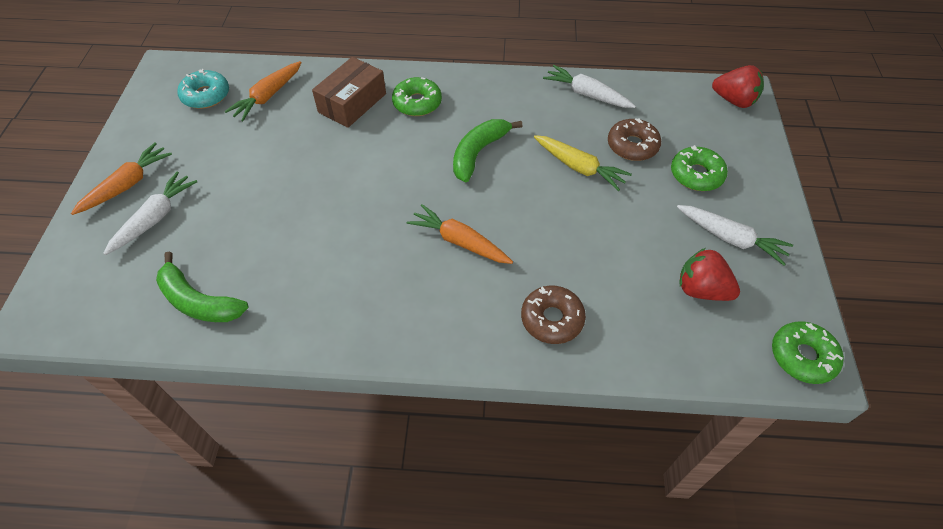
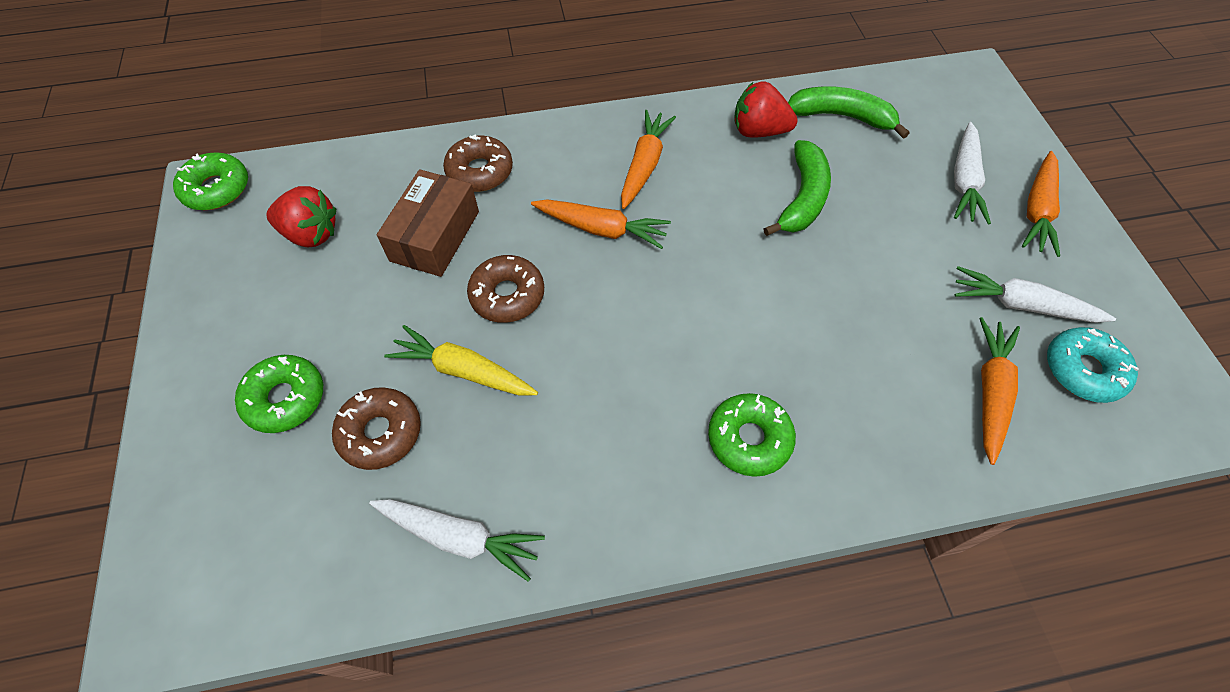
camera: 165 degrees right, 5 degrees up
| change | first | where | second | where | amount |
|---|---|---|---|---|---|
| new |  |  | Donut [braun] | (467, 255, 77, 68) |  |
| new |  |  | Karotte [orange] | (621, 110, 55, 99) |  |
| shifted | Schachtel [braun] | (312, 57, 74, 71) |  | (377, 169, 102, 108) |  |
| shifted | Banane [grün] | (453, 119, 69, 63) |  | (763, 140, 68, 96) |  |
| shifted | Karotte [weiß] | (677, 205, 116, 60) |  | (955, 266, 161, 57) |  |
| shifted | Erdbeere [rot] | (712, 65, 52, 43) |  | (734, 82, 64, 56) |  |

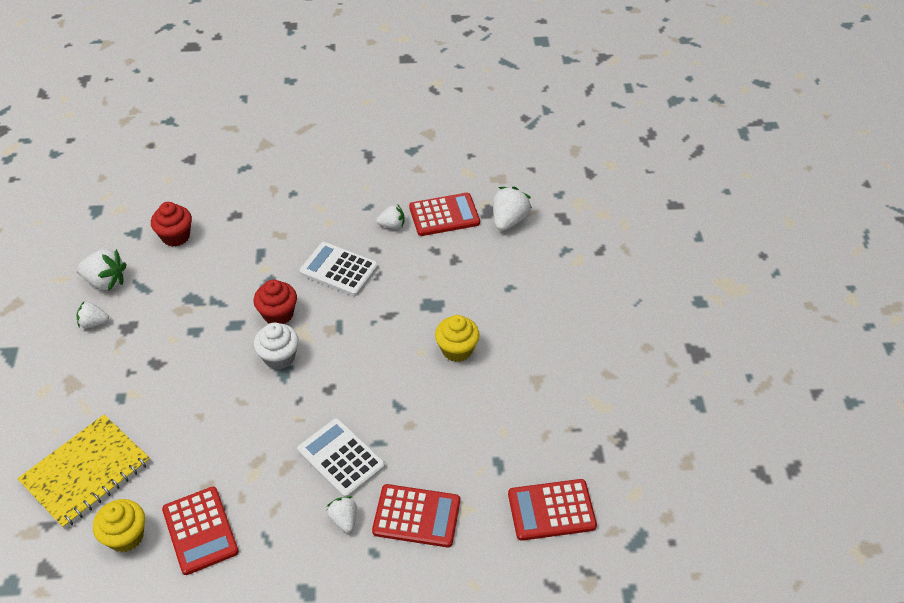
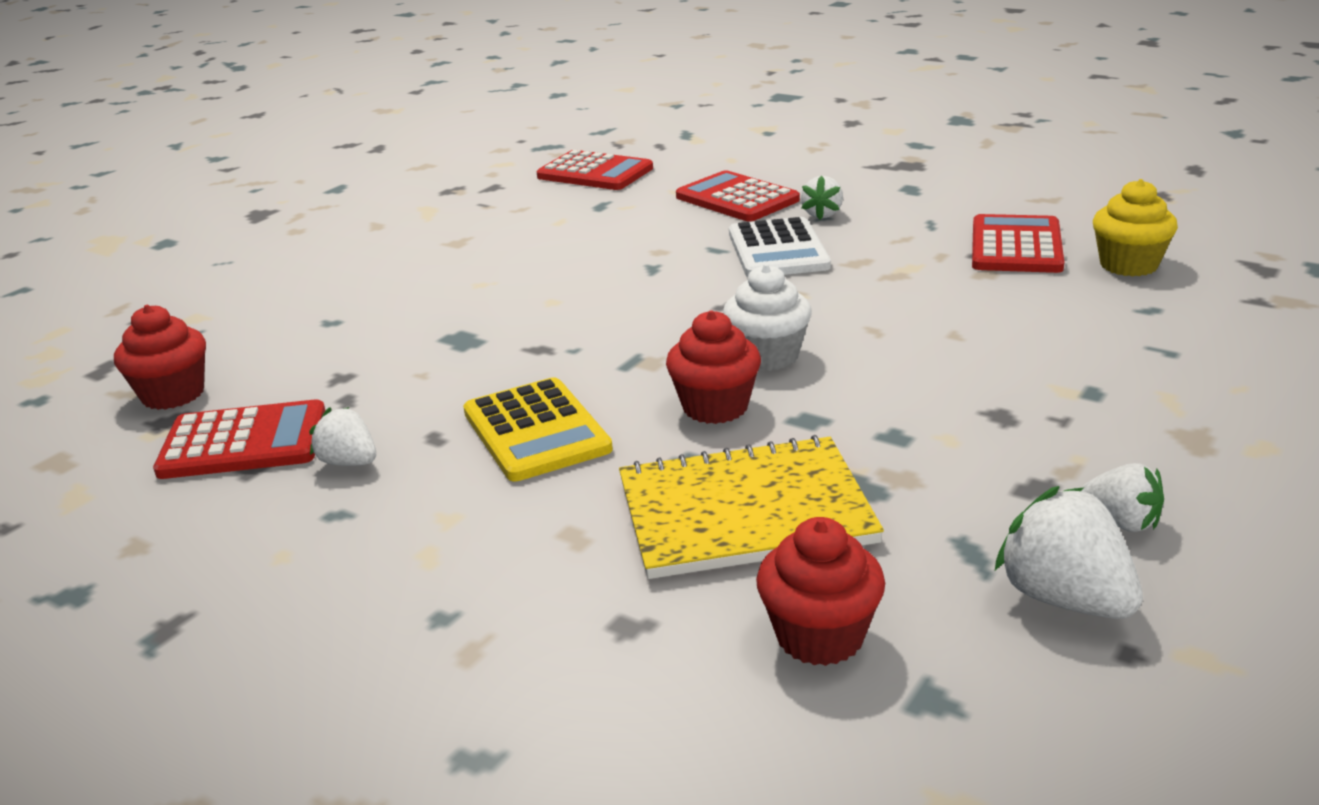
camera: 140 degrees left, 20 degrees down
| change | first | where | second | where | amount |
|---|---|---|---|---|---|
| gone | Muffin [gelb] | (435, 315, 45, 47) |  |  |  |
| shifted | Notizbuch [gelb] | (17, 415, 133, 114) |  | (619, 435, 265, 144) |  |
| swapped | Erdbeere [weiß] | (493, 187, 39, 44) | Muffin [rot] | (114, 305, 92, 105) |  |
| repainted | Taschenrechner [weiß] | (300, 242, 78, 54) | Taschenrechner [gelb] | (463, 377, 150, 104) |  |
| rotated | Taschenrechner [rot] | (409, 193, 71, 43) |  | (153, 399, 173, 80) | 150 degrees clockwise |

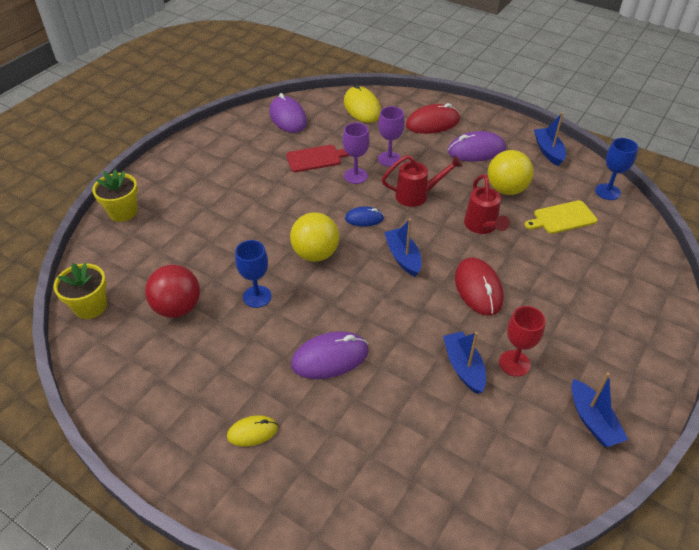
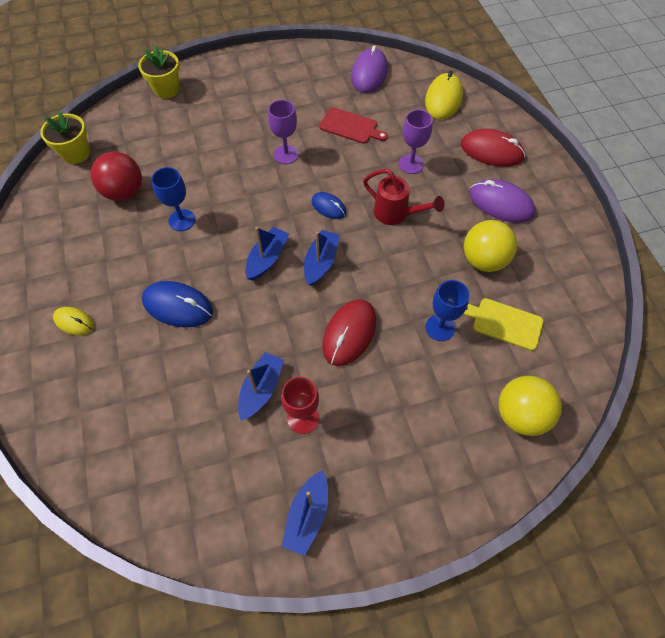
camera: 40 degrees right, 15 degrees up
| change | first | where | second | where | amount |
|---|---|---|---|---|---|
| gone | Gießkanne [rot] | (464, 174, 46, 60) |  |  |  |
| shifted | Ball [gelb] | (290, 212, 49, 50) |  | (498, 376, 64, 60) |  |
| shifted | Kelch [lila] | (343, 123, 27, 61) |  | (268, 100, 31, 64) |  |
| shifted | Boot [blau] | (534, 112, 32, 54) |  | (245, 227, 44, 54) |  |
| shifted | Kelch [blau] | (595, 138, 43, 62) |  | (425, 280, 45, 61) |  |
| repainted | Computermaus [lila] | (291, 331, 78, 48) | Computermaus [blau] | (142, 281, 71, 47) |  |

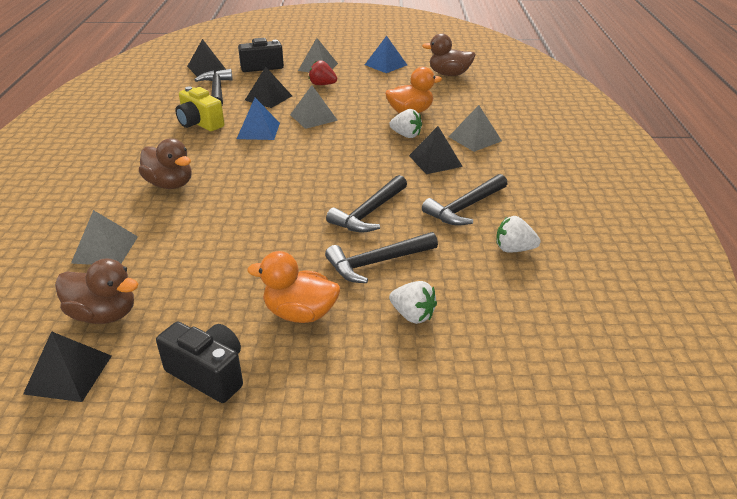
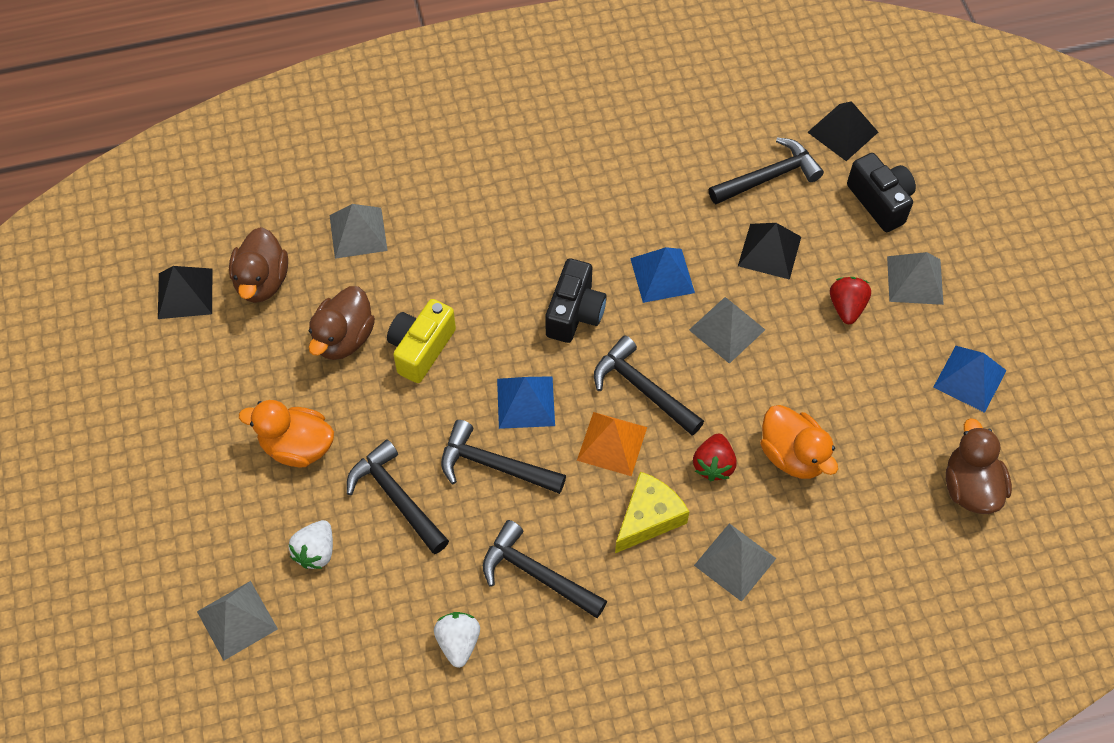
camera: 75 degrees right, 25 degrees up
| change | first | where | second | where | amount |
|---|---|---|---|---|---|
| new |  |  | Pyramide [grau] | (197, 581, 81, 80) |  |
| new |  |  | Pyramide [blau] | (497, 376, 58, 53) |  |
| new |  |  | Pyramide [orange] | (577, 412, 70, 64) |  |
| new |  |  | Hammer [schwarz] | (594, 336, 110, 100) |  |
| shifted | Ente [braun] | (139, 138, 53, 51) |  | (309, 286, 66, 74) |  |
| shifted | Kamera [schwarz] | (156, 322, 87, 81) |  | (545, 258, 62, 85) |  |
| shifted | Kamera [gelb] | (176, 86, 48, 45) |  | (387, 299, 69, 84) |  |
| swapped | Pyramide [schwarz] | (409, 126, 54, 48) | Käse [gelb] | (615, 471, 74, 82) |  |
| repainted | Erdbeere [weiß] | (389, 109, 33, 29) | Erdbeere [rot] | (693, 433, 44, 48) |  |
| rotated | Ente [orange] | (247, 251, 93, 72) |  | (239, 400, 95, 67) | 75 degrees counterclockwise |

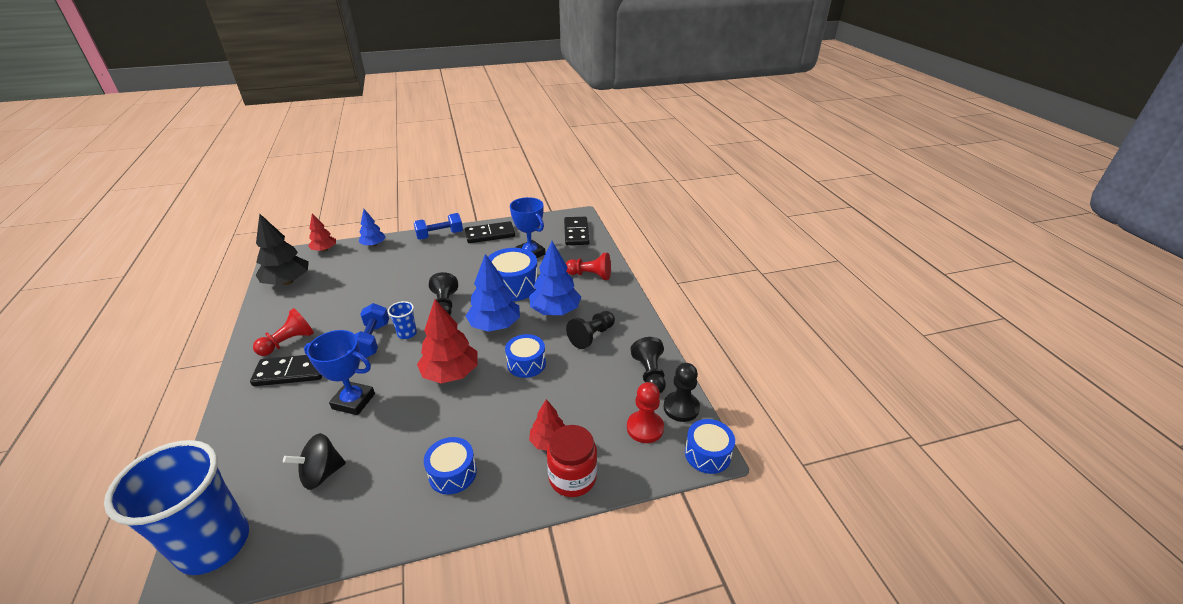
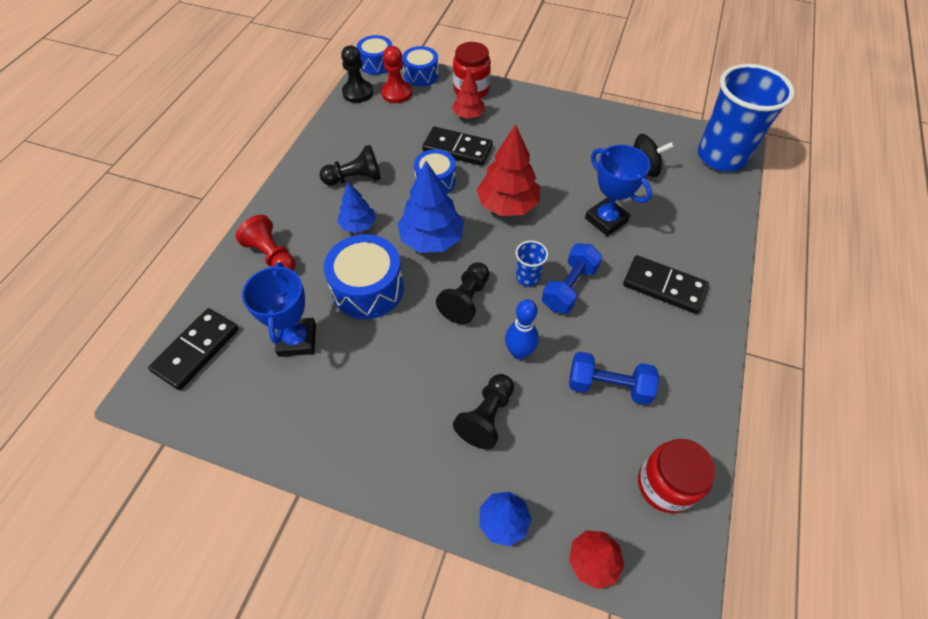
camera: 145 degrees left, 20 degrees up
| change | first | where | second | where | amount |
|---|---|---|---|---|---|
| gone | Bauer [rot] | (253, 308, 61, 48) |  |  |  |
| new |  |  | Bowlingkegel [blau] | (505, 299, 34, 61) |  |
| shifted | Hantel [blau] | (414, 213, 49, 27) |  | (569, 352, 90, 53) |  |
| shifted | Trommel [blau] | (424, 437, 53, 58) |  | (402, 46, 37, 40) |  |
| shifted | Dominostein [schwarz] | (465, 221, 50, 22) |  | (422, 127, 71, 39) |  |
| shifted | Bauer [schwarz] | (630, 337, 36, 56) |  | (453, 374, 61, 75) |  |
| swapped | Baum [schwarz] | (256, 214, 53, 71) | Einmachglas [rot] | (638, 439, 78, 74) |  |
| scaled | Baum [blau] | (529, 241, 52, 74) |  | (337, 182, 39, 51) | x0.59 |

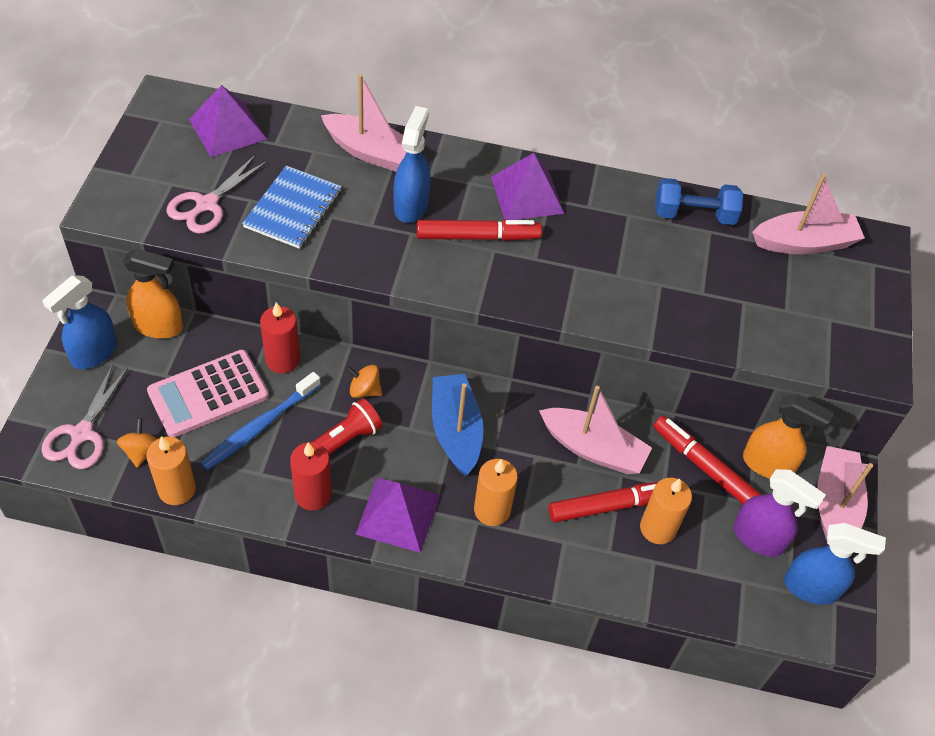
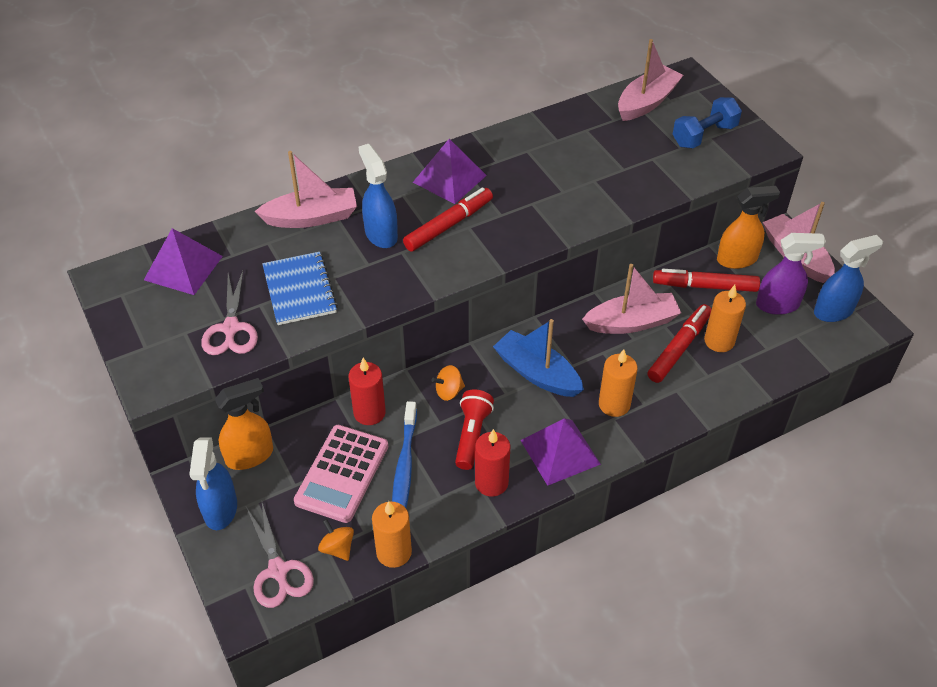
camera: 35 degrees left, 5 degrees down
| change | first | where | second | where | amount |
|---|---|---|---|---|---|
| shifted | Hantel [blau] | (655, 178, 88, 47) |  | (672, 97, 70, 52) |  |

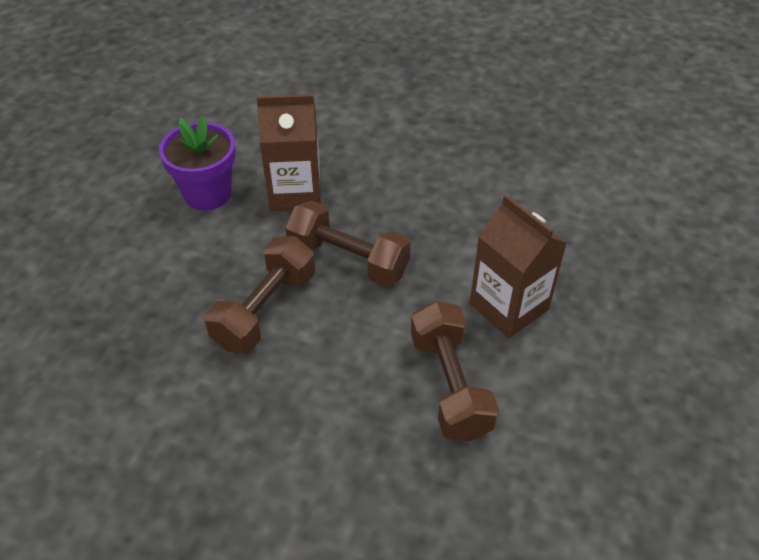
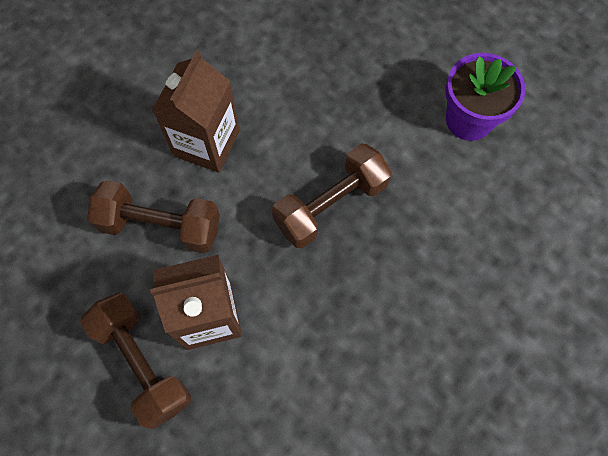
camera: 115 degrees right, 20 degrees up
| change | first | where | second | where | amount |
|---|---|---|---|---|---|
| shifted | Hantel [braun] | (205, 236, 110, 118) |  | (80, 293, 111, 136) |  |
| shifted | Getränkekarton [braun] | (256, 94, 65, 117) |  | (152, 50, 88, 123) |  |

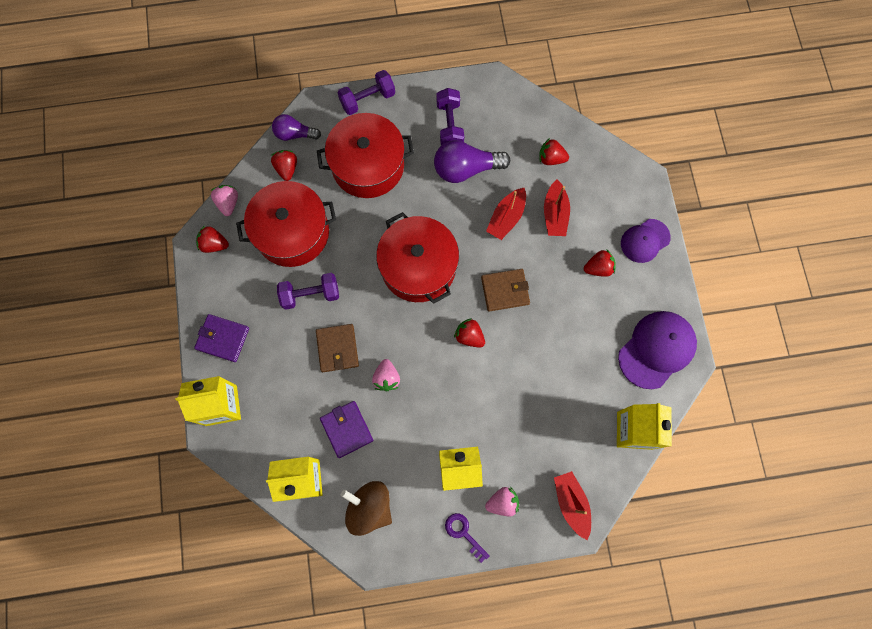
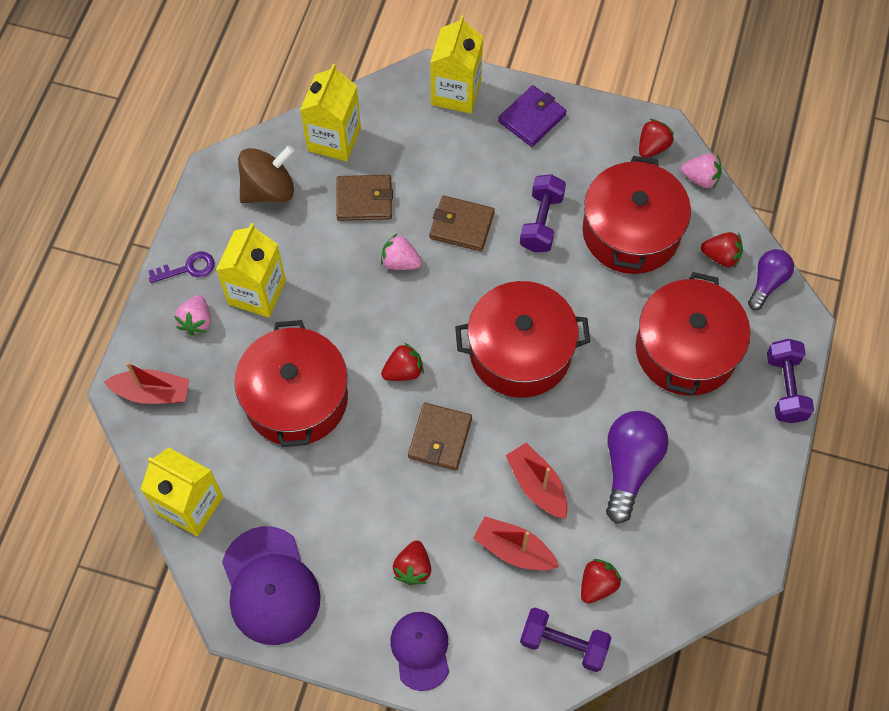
camera: 115 degrees right, 10 degrees down
| change | first | where | second | where | amount |
|---|---|---|---|---|---|
| new |  |  | Kochtopf [rot] | (234, 320, 114, 127) |  |
| shifted | Hantel [lila] | (436, 88, 28, 57) |  | (520, 607, 91, 65) |  |
| repainted | Geldbörse [lila] | (320, 401, 53, 57) | Geldbörse [braun] | (336, 175, 57, 46) |  |

